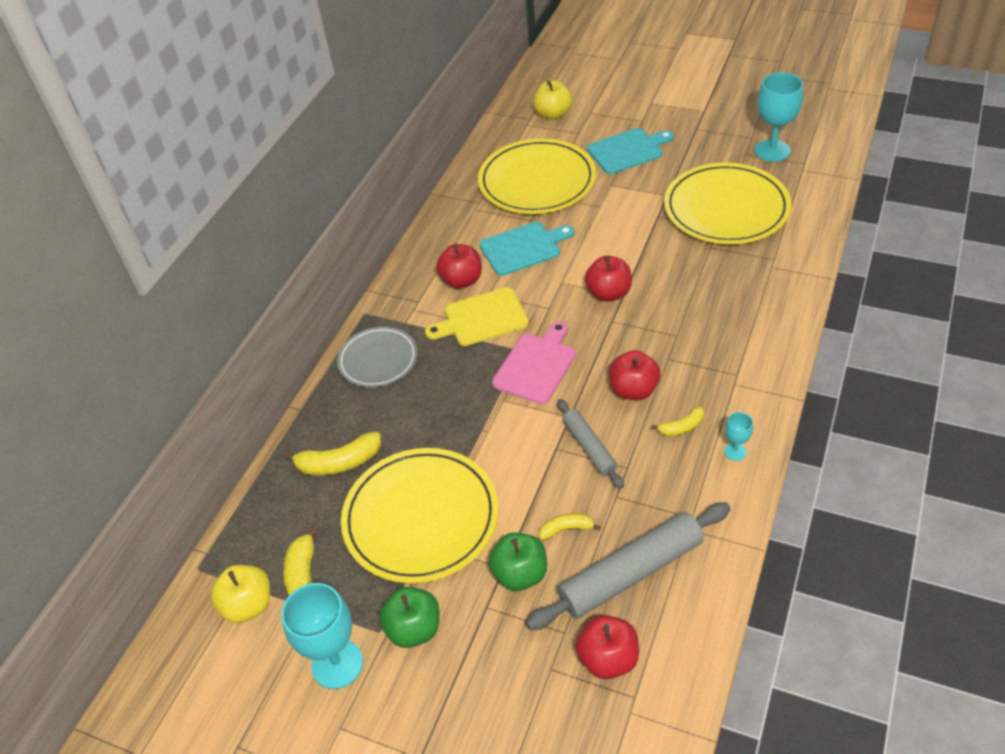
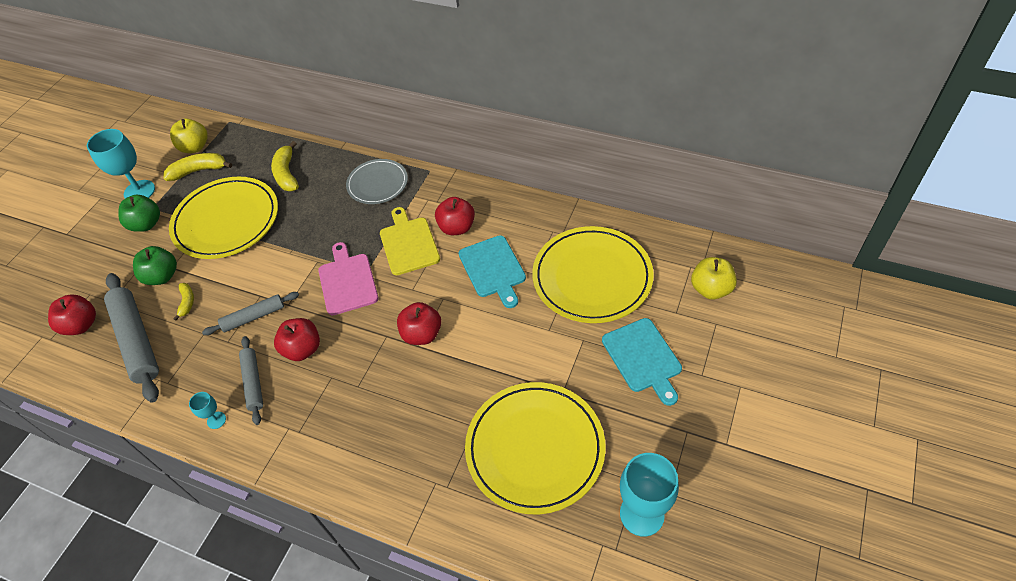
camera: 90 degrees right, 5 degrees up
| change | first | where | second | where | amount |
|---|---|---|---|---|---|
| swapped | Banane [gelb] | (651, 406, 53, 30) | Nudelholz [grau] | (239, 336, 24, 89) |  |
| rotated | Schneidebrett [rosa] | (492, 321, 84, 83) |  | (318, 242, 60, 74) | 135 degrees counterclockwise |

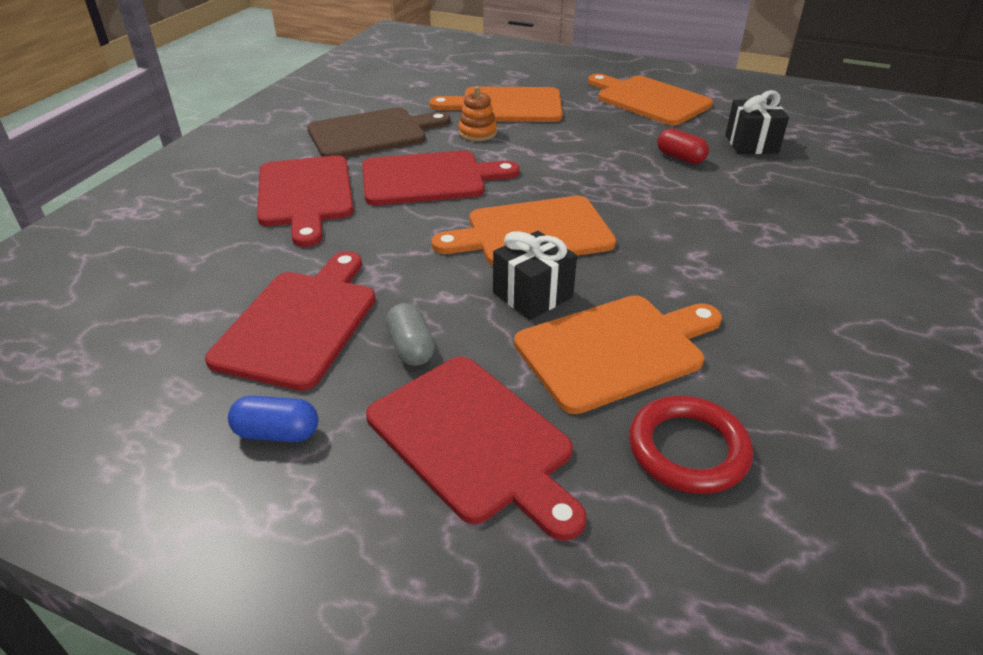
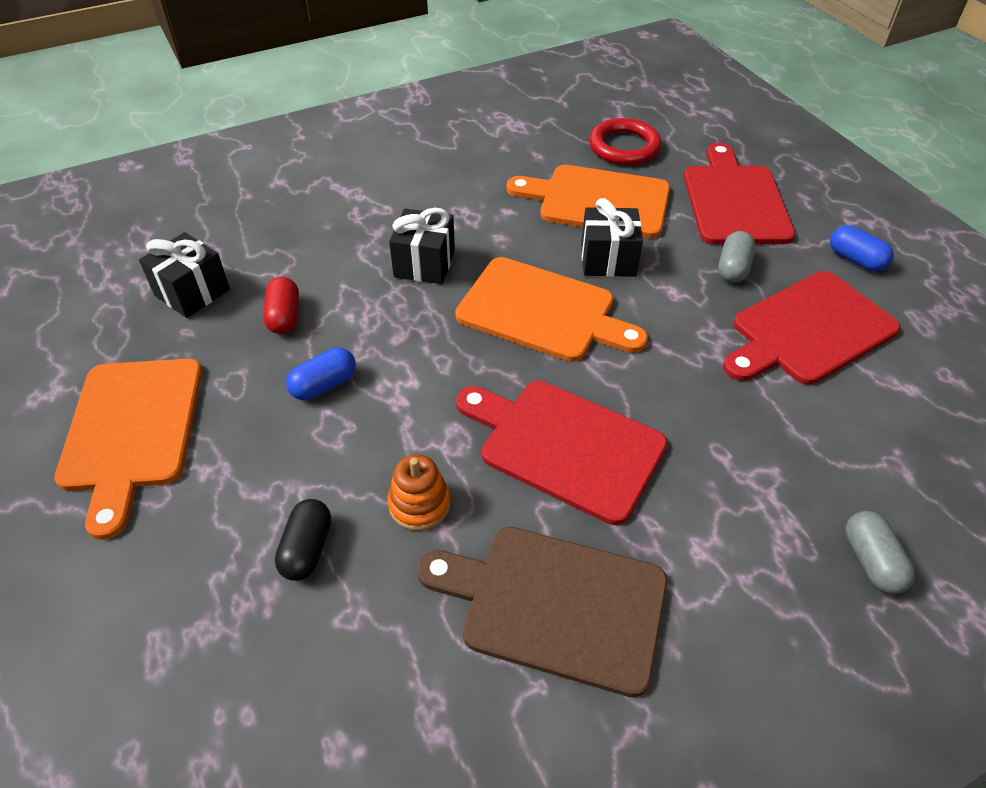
camera: 140 degrees left, 10 degrees up
| change | first | where | second | where | amount |
|---|---|---|---|---|---|
| gone | Schneidebrett [rot] | (257, 155, 97, 92) |  |  |  |
| new |  |  | Kapsel [blau] | (286, 348, 70, 52) |  |
| new |  |  | Geschenk [schwarz] | (389, 208, 66, 76) |  |
| new |  |  | Kapsel [grau] | (845, 511, 70, 83) |  |
| swapped | Schneidebrett [orange] | (429, 86, 134, 36) | Kapsel [schwarz] | (275, 499, 56, 82) |  |

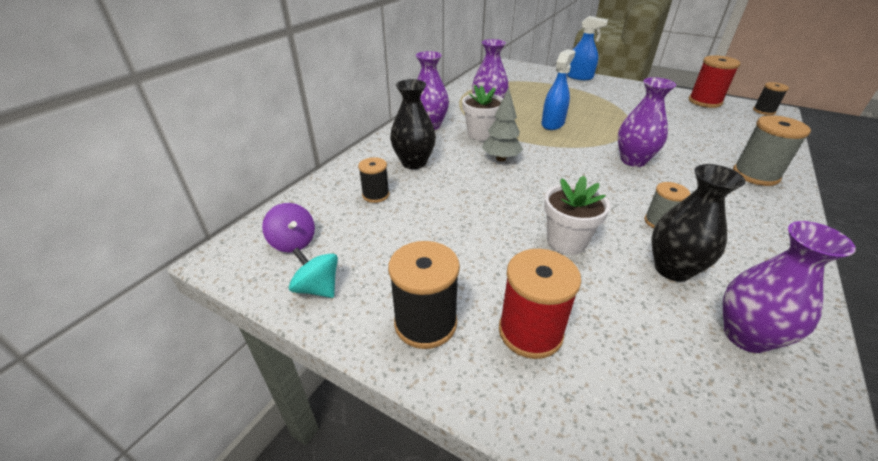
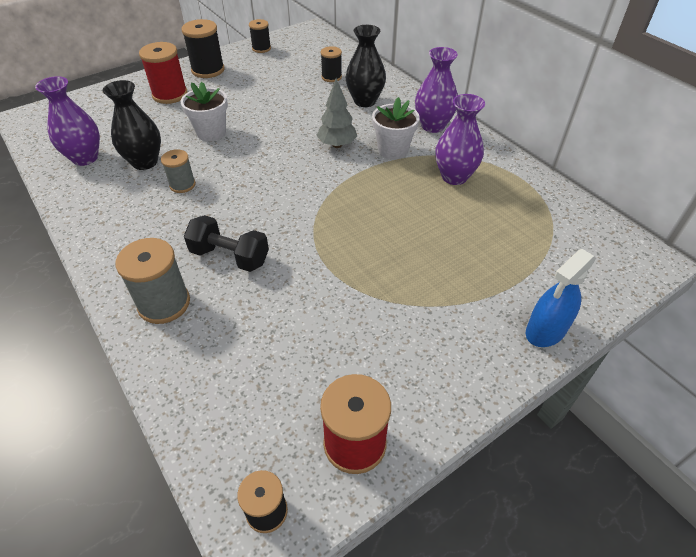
camera: 115 degrees right, 10 degrees up
| change | first | where | second | where | amount |
|---|---|---|---|---|---|
| gone | Kreisel [lila] | (262, 203, 53, 49) |  |  |  |
| gone | Sprühflasche [blau] | (541, 49, 34, 81) |  |  |  |
| gone | Vase [lila] | (618, 77, 58, 90) |  |  |  |
| new |  |  | Hantel [schwarz] | (184, 215, 85, 57) |  |
| swapped | Kreisel [türkis] | (289, 247, 49, 51) | Garnrolle [schwarz] | (249, 19, 22, 34) |  |

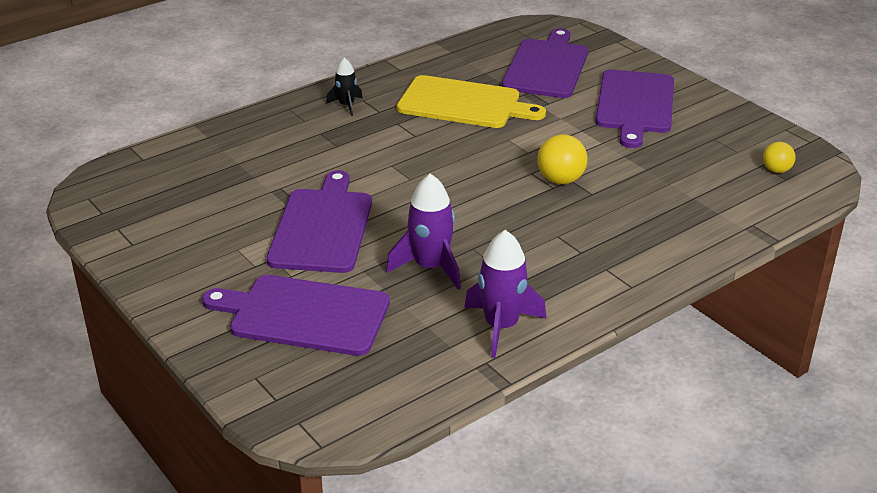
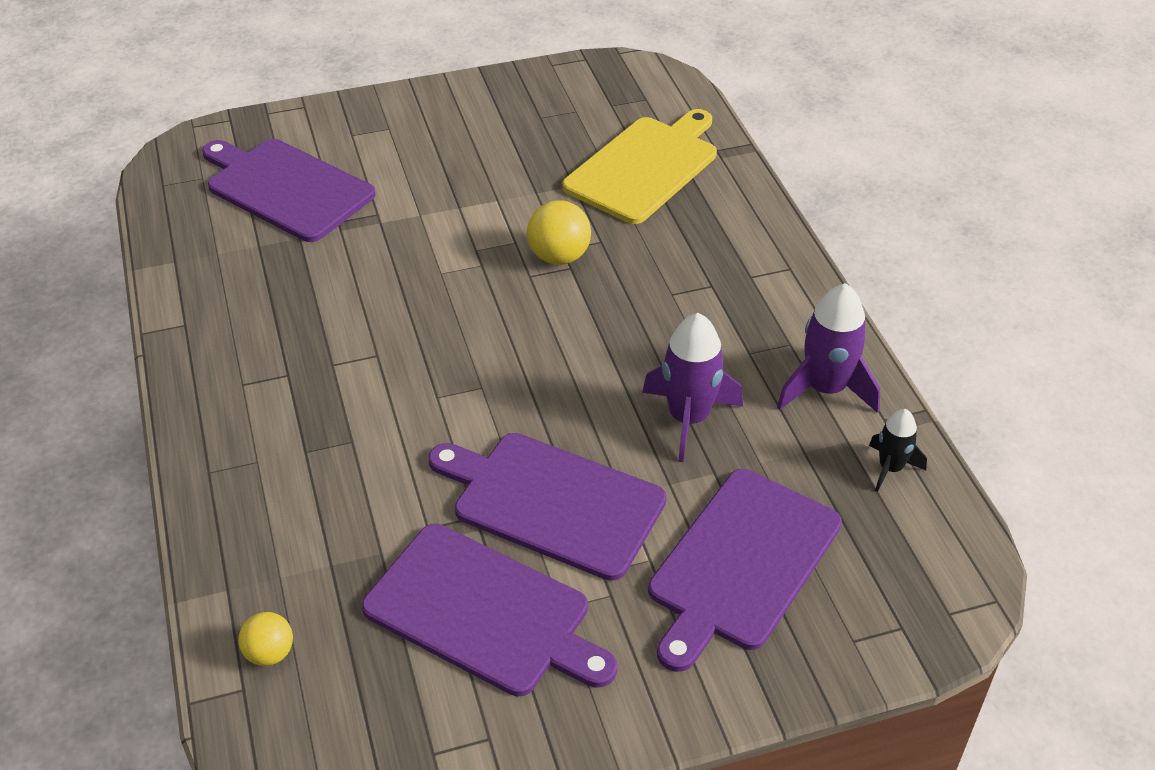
camera: 70 degrees left, 10 degrees up
| change | first | where | second | where | amount |
|---|---|---|---|---|---|
| shifted | Rakete [schwarz] | (326, 58, 37, 58) |  | (869, 409, 58, 83) |  |
| shifted | Schneidebrett [gelb] | (397, 75, 149, 53) |  | (562, 109, 155, 115) |  |
| shifted | Schneidebrett [lila] | (595, 70, 79, 78) |  | (362, 524, 255, 172) |  |
| shifted | Ball [gelb] | (763, 142, 33, 31) |  | (238, 612, 55, 54) |  |

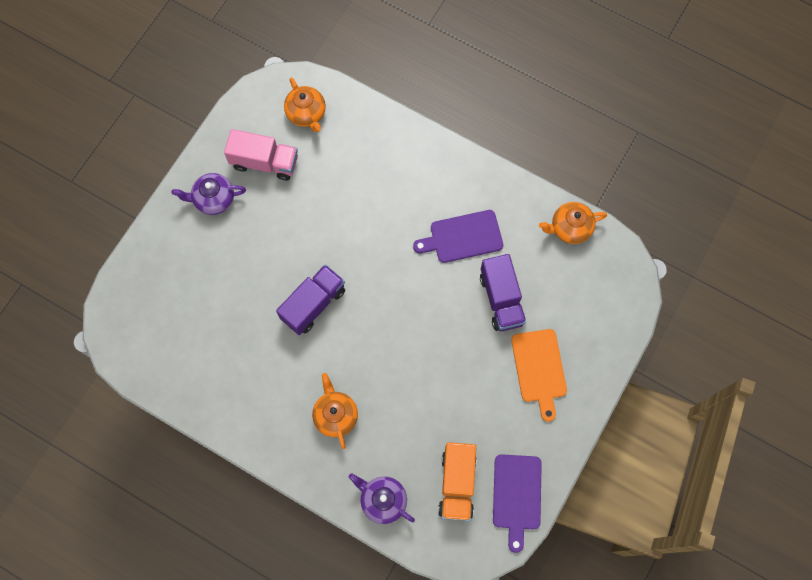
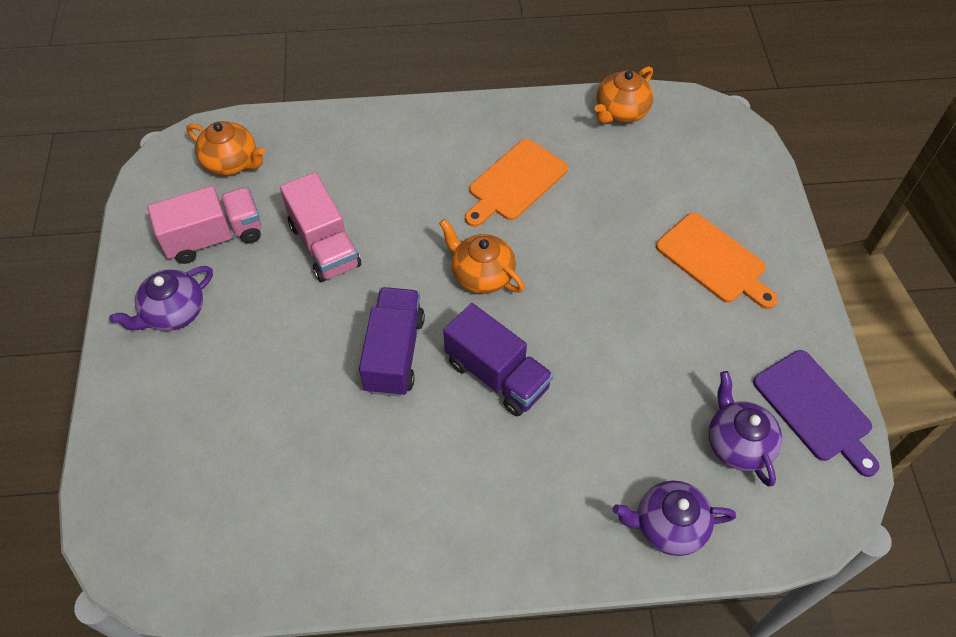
camera: 35 degrees left, 15 degrees down
| change | first | where | second | where | amount |
|---|---|---|---|---|---|
| new |  |  | Lastwagen [rosa] | (280, 172, 81, 110) |  |
| shifted | Teekanne [orange] | (312, 373, 46, 76) |  | (439, 219, 85, 75) |  |
| shifted | Lastwagen [lila] | (480, 254, 46, 77) |  | (443, 303, 110, 113) |  |
| swapped | Lastwagen [orange] | (438, 442, 39, 79) | Teekanne [lila] | (709, 371, 73, 116) |  |
| repainted | Schneidebrett [lila] | (413, 210, 90, 53) | Schneidebrett [orange] | (465, 139, 103, 88) |  |

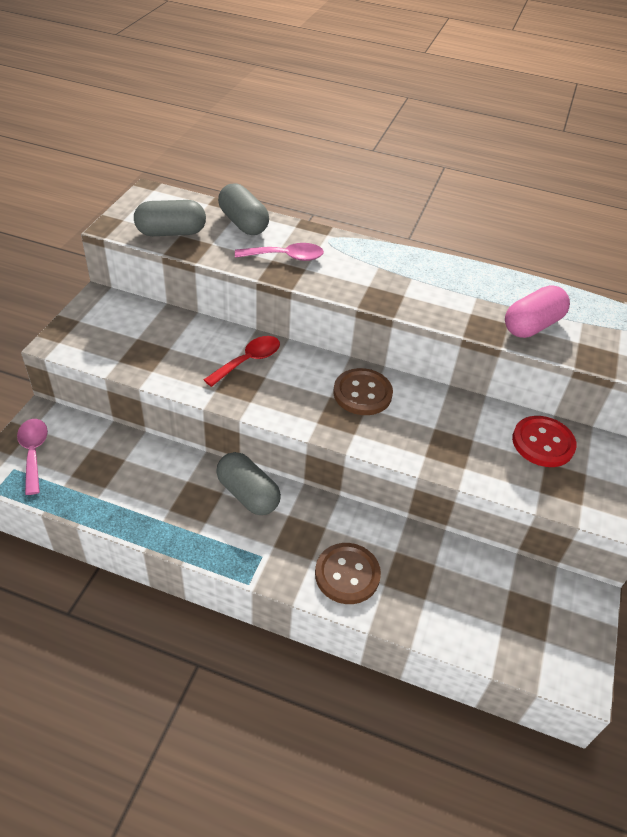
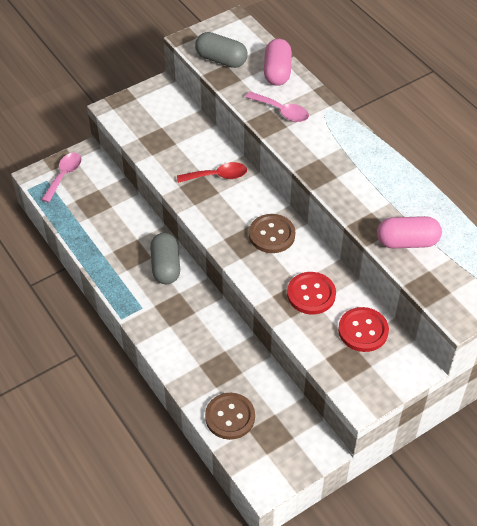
camera: 40 degrees right, 5 degrees up
| change | first | where | second | where | amount |
|---|---|---|---|---|---|
| new |  |  | Knopf [rot] | (287, 272, 49, 42) |  |
| shifted | Knopf [braun] | (315, 543, 66, 61) |  | (205, 393, 50, 47) |  |
| repainted | Kapsel [grau] | (218, 183, 51, 52) | Kapsel [rosa] | (264, 39, 28, 47) |  |

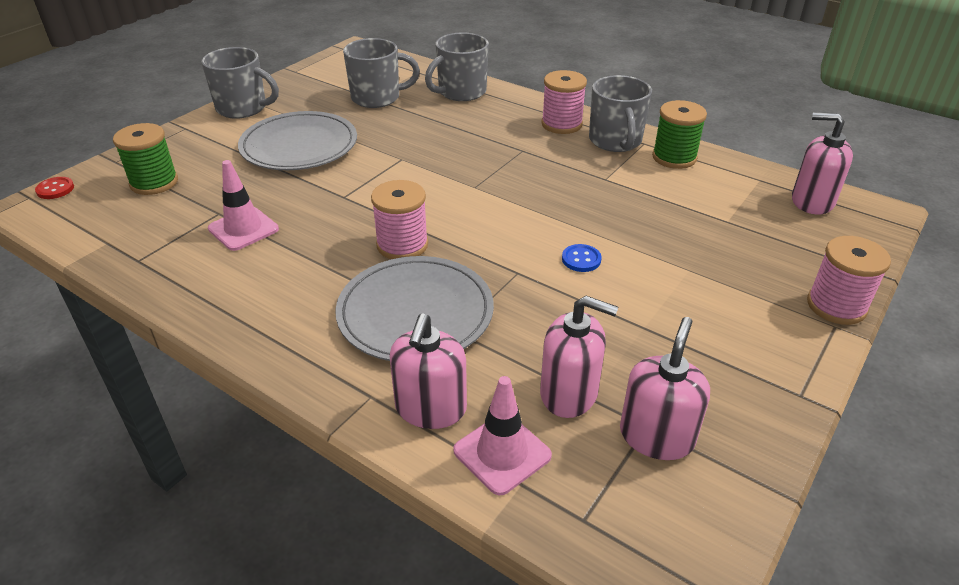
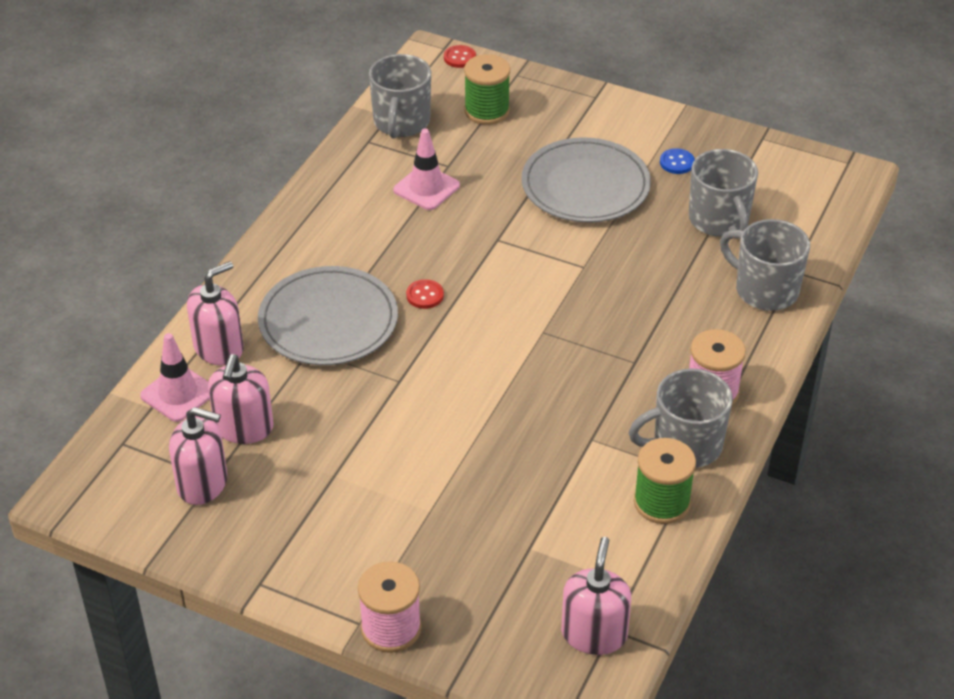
camera: 80 degrees right, 5 degrees up
| change | first | where | second | where | amount |
|---|---|---|---|---|---|
| shifted | Tasse [grau] | (201, 47, 78, 72) |  | (369, 54, 62, 85) |  |
| shifted | Knopf [blau] | (562, 244, 39, 28) |  | (660, 148, 35, 26) |  |
| swapped | Garnrolle [rosa] | (371, 180, 57, 79) | Knopf [rot] | (406, 279, 38, 30) |  |
| rotated | Seifenspender [rosa] | (389, 313, 78, 116) |  | (187, 261, 57, 105) | 135 degrees clockwise |

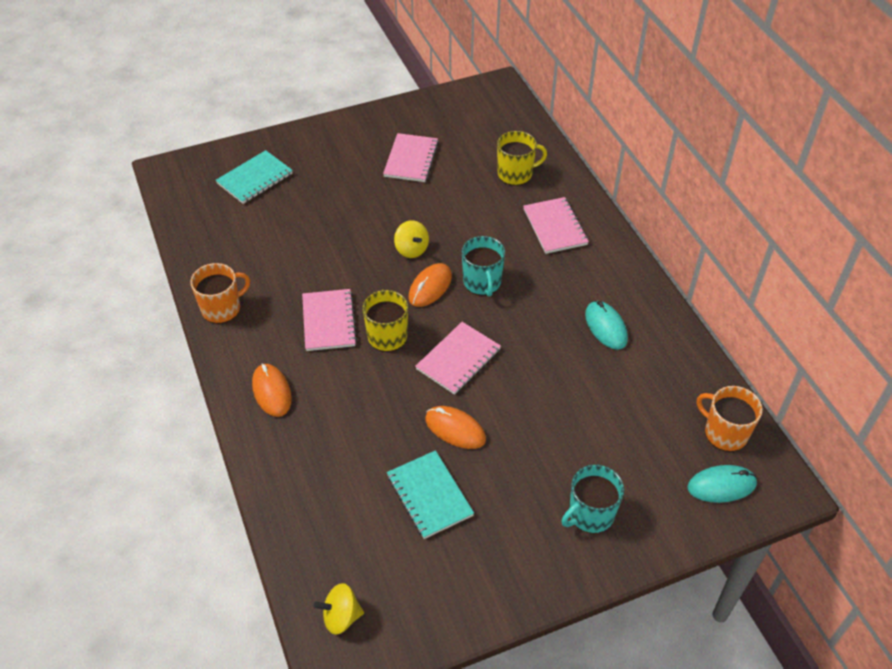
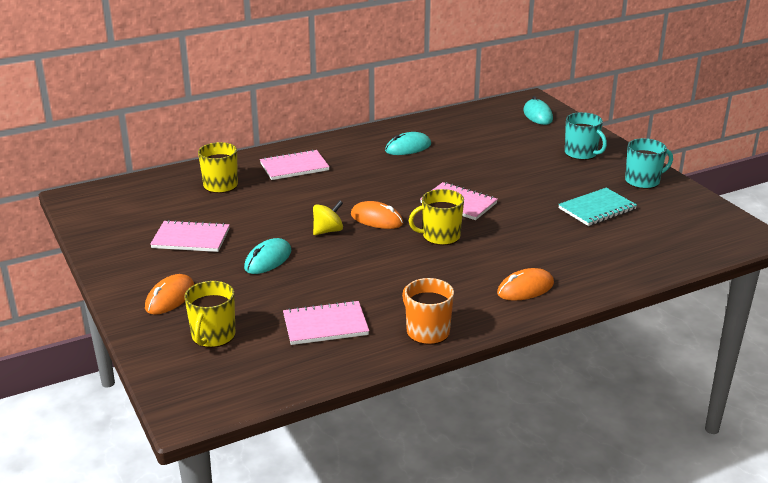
camera: 95 degrees left, 20 degrees down
| change | first | where | second | where | amount |
|---|---|---|---|---|---|
| gone | Kreisel [gelb] | (314, 583, 50, 52) |  |  |  |
| gone | Tasse [orange] | (697, 386, 66, 66) |  |  |  |
| new |  |  | Computermaus [türkis] | (244, 238, 47, 36) |  |
| shifted | Notizbuch [rosa] | (302, 289, 55, 62) |  | (283, 300, 86, 45) |  |
| shifted | Computermaus [orange] | (425, 406, 61, 43) |  | (145, 274, 49, 41) |  |
| shifted | Tasse [türkis] | (462, 236, 43, 61) |  | (625, 138, 48, 51) |  |
| swapped | Notizbuch [türkis] | (216, 150, 77, 54) | Tasse [gelb] | (184, 281, 51, 67) |  |

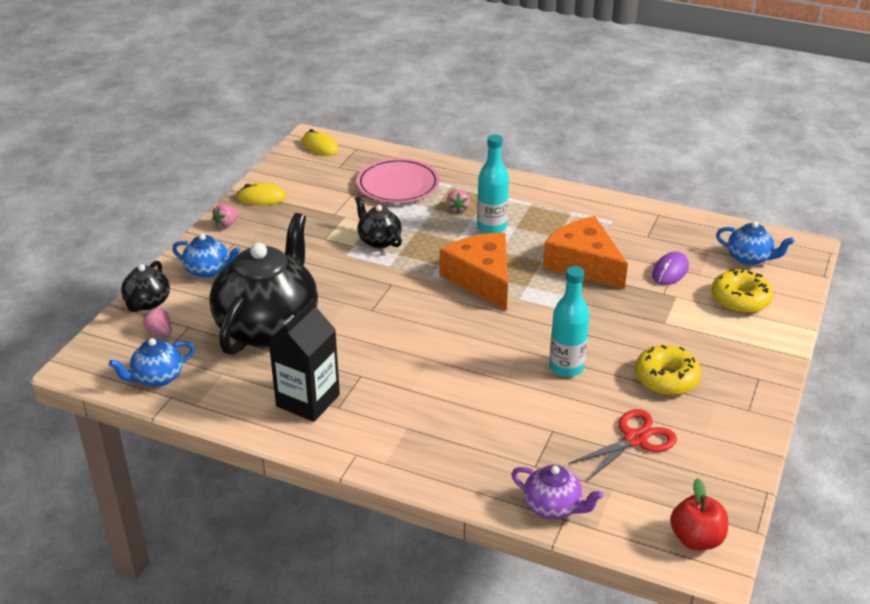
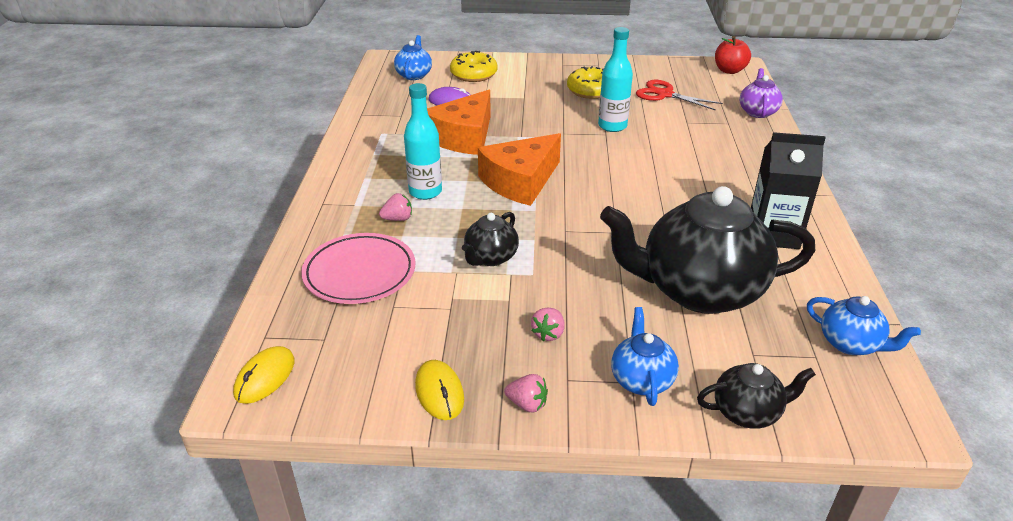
camera: 110 degrees left, 0 degrees up
| change | first | where | second | where | amount |
|---|---|---|---|---|---|
| shifted | Erdbeere [rosa] | (143, 308, 29, 28) |  | (531, 308, 34, 33) |  |

